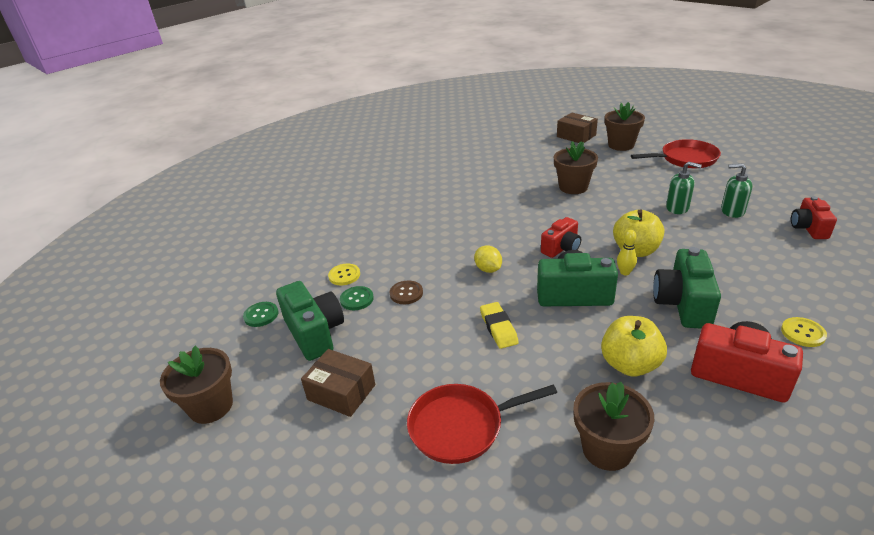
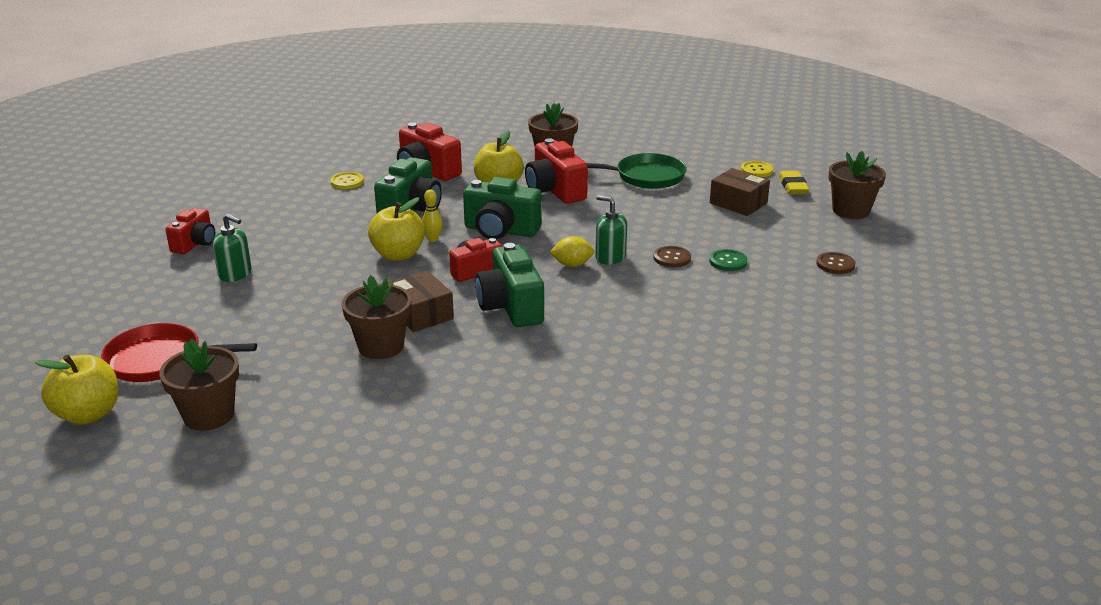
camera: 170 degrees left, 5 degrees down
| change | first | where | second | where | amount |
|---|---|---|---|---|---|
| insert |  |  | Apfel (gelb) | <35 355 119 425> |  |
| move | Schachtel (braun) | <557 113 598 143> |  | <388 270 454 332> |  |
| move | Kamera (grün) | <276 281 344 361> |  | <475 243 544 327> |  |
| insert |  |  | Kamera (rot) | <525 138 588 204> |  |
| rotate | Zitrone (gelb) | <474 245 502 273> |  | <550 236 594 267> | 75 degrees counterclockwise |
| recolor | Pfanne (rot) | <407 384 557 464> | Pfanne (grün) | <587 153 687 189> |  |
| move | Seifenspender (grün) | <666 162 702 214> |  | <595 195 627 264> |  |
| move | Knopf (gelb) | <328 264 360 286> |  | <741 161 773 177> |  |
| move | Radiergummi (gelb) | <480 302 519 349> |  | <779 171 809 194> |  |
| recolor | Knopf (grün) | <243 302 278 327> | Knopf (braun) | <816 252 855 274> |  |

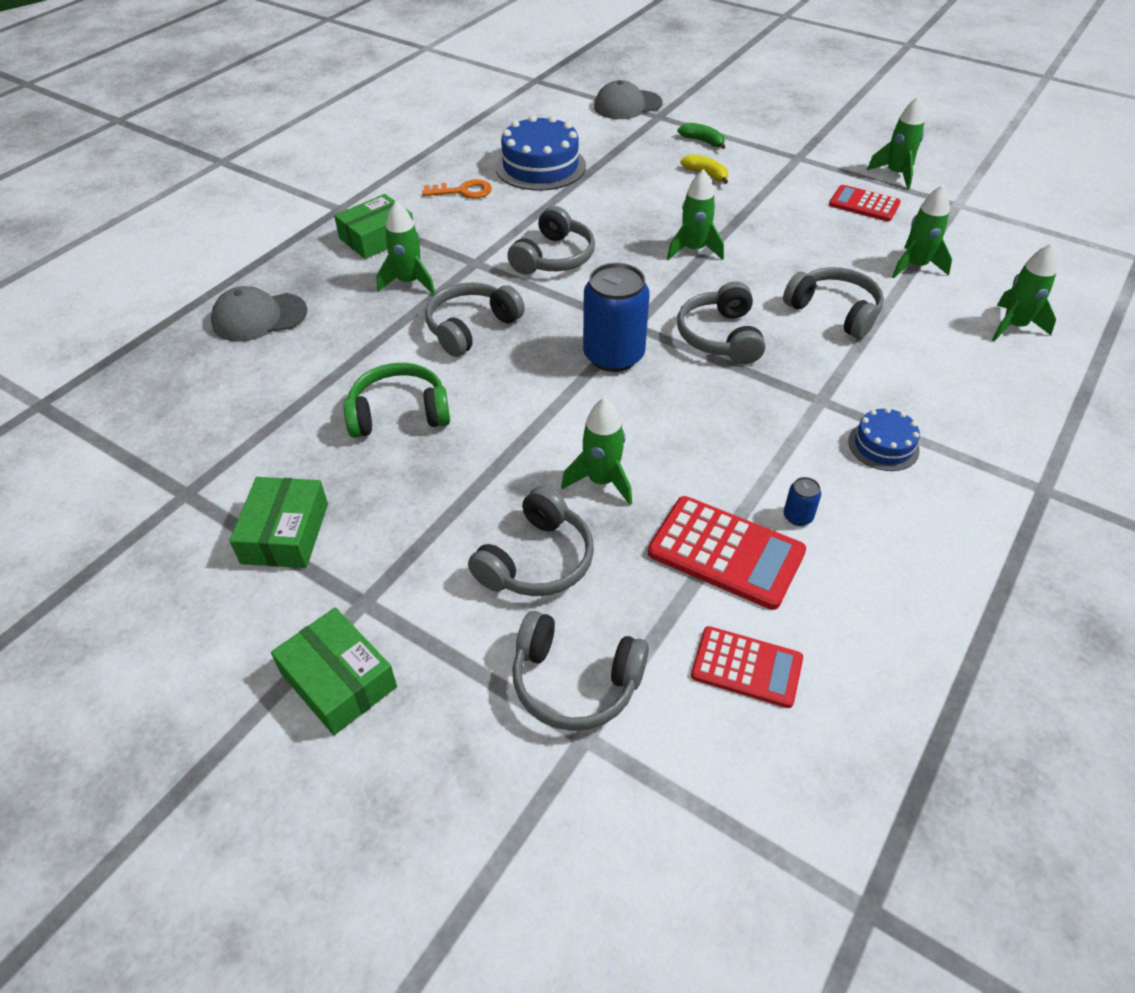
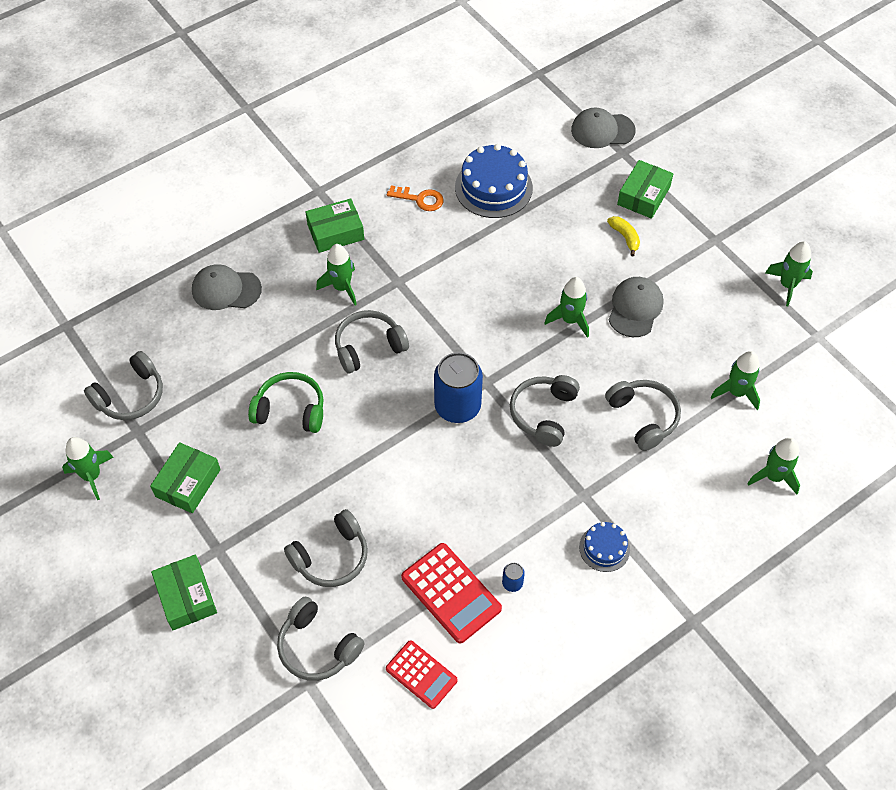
camera: 20 degrees right, 10 degrees up
| change | first | where | second | where | amount |
|---|---|---|---|---|---|
| move | Rakete (grün) | <561 398 632 505> |  | <62 437 113 500> |  |
| move | Kopfhörer (grau) | <507 206 595 275> |  | <84 351 163 420> |  |
| insert |  |  | Kappe (grau) | <609 277 663 337> |  |
| replace | Banane (grün) | <677 123 726 149> | Schachtel (grün) | <617 160 673 219> |  |
| delete | Taschenrechner (rot) | <829 185 901 221> |  |  |  |

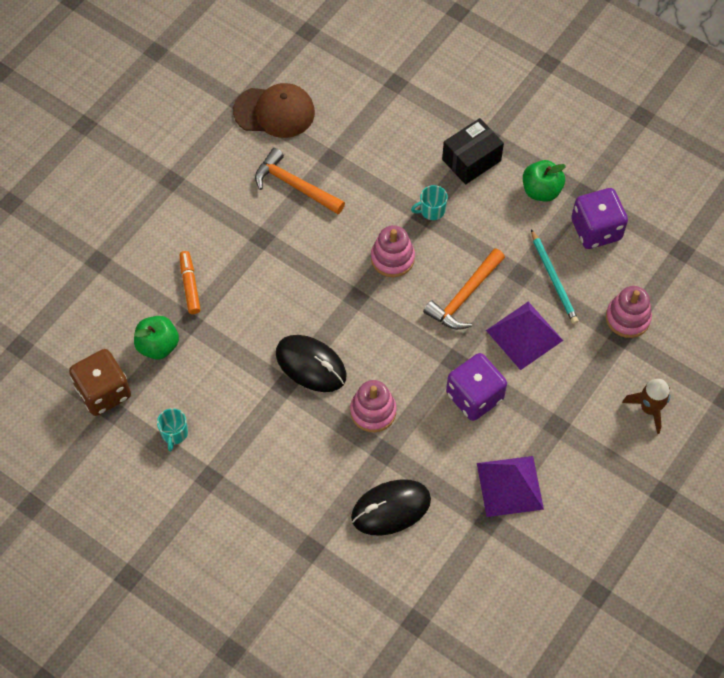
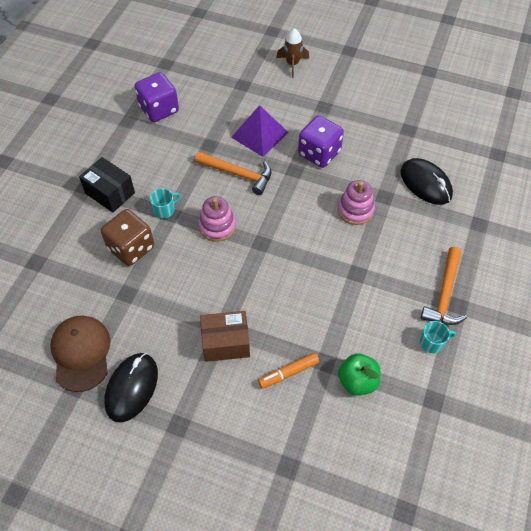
camera: 105 degrees left, 5 degrees down
| change | first | where | second | where | amount |
|---|---|---|---|---|---|
| move | Spielwürfel (braun) | <69 349 131 416> |  | <101 209 154 266> |  |
| move | Computermaus (schwarz) | <276 335 346 392> |  | <104 353 158 423> |  |
| rotate | Tasse (türkis) | <411 185 448 220> |  | <150 188 180 218> | 90 degrees counterclockwise |
| insert |  |  | Schachtel (braun) | <200 311 250 362> |  |
| move | Hammer (orange) | <255 148 345 214> |  | <421 247 467 325> |  |
| delete | Pyramide (lila) | <477 456 544 517> |  |  |  |
| delete | Apfel (grün) | <523 160 566 202> |  |  |  |
| delete | Bleistift (türkis) | <531 229 579 324> |  |  |  |
| delete | Stapelspielzeug (rosa) | <606 286 652 338> |  |  |  |

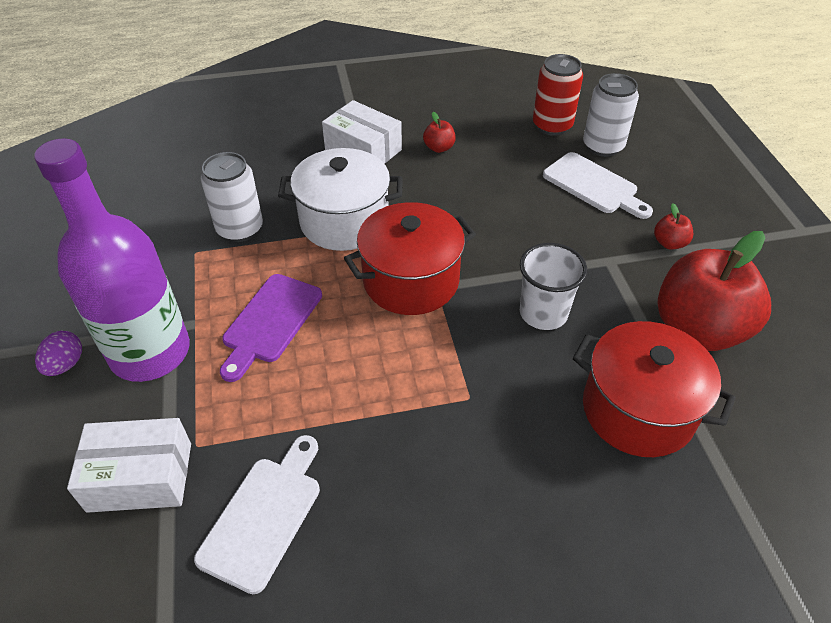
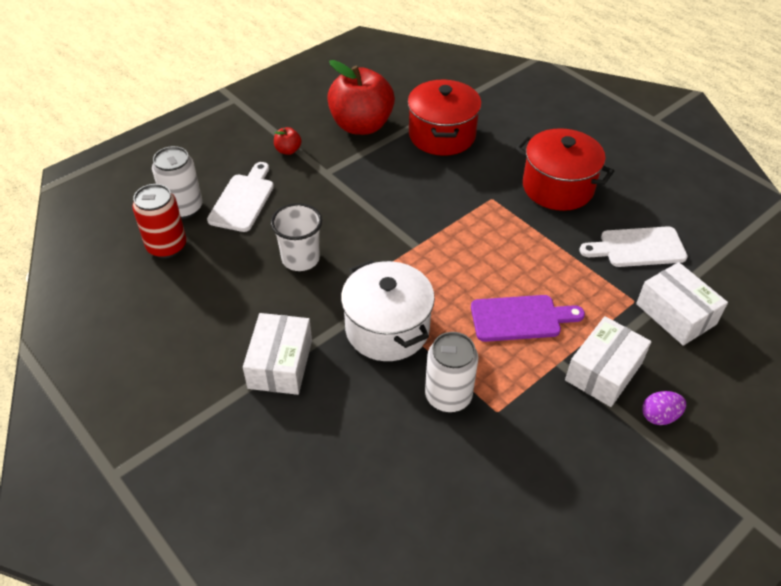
camera: 120 degrees left, 0 degrees up
| change | first | where | second | where | amount |
|---|---|---|---|---|---|
| move | Becher (weiß) | <520 243 587 330> |  | <271 203 322 271> |  |
| move | Kochtopf (rot) | <344 202 476 315> |  | <516 128 614 211> |  |
| replace | Flasche (lila) | <34 138 190 382> | Schachtel (weiß) | <565 316 651 407> |  |
| delete | Apfel (rot) | <423 112 456 153> |  |  |  |

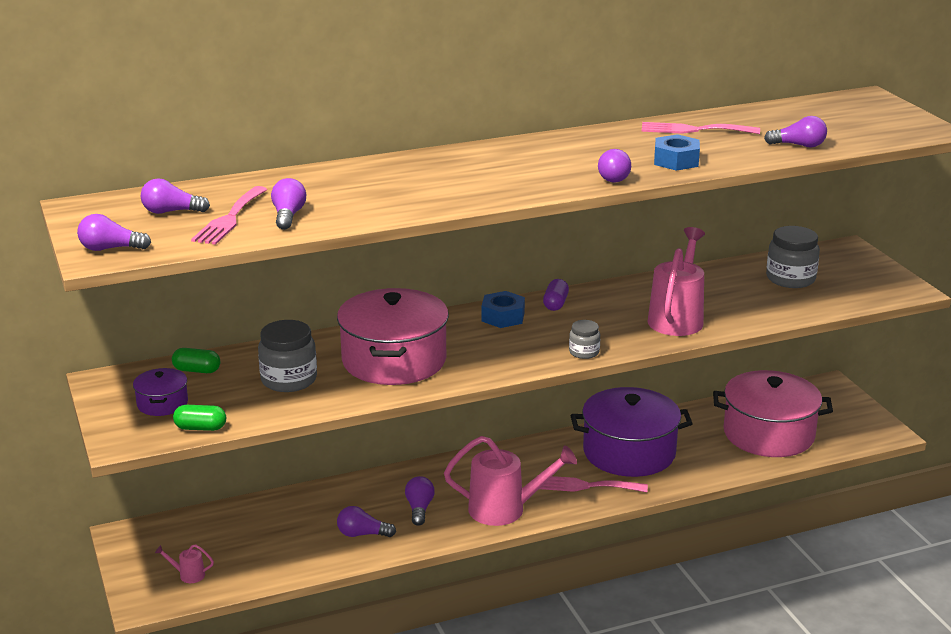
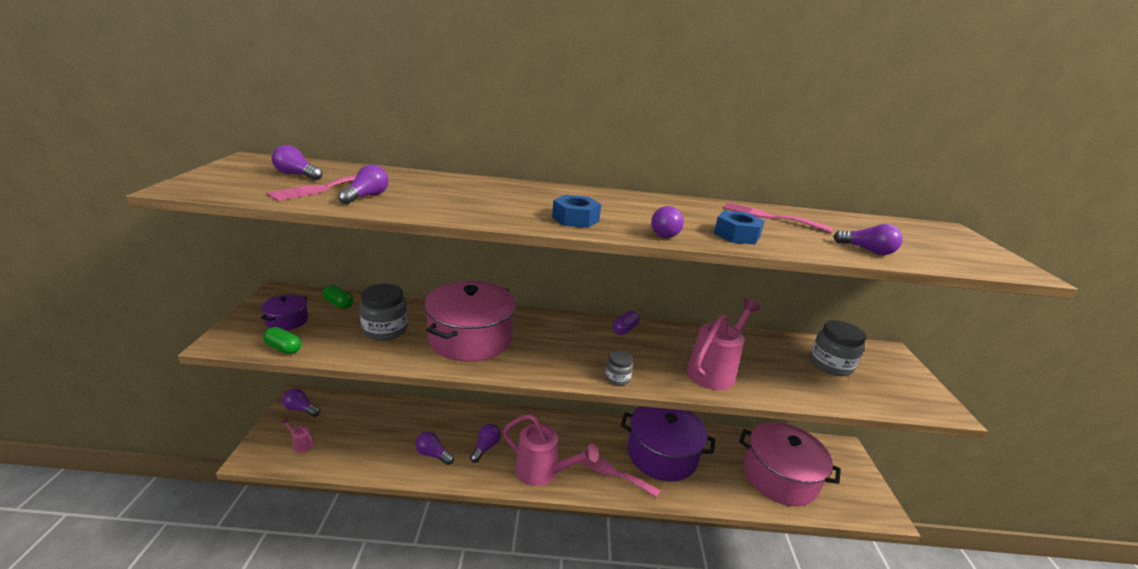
camera: 20 degrees right, 0 degrees up
| change | first | where | second | where | amount |
|---|---|---|---|---|---|
| move | Glühbirne (lila) | <77 214 151 251> |  | <282 388 320 417> |  |
| move | Sechskantmutter (blau) | <482 291 525 328> |  | <552 195 601 228> |  |

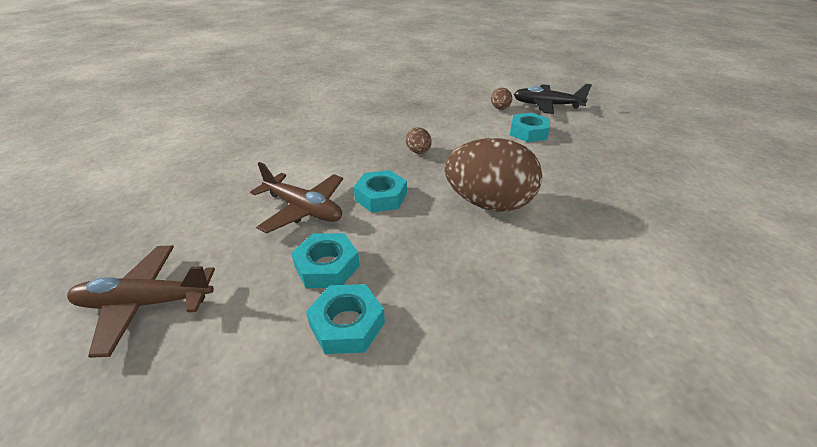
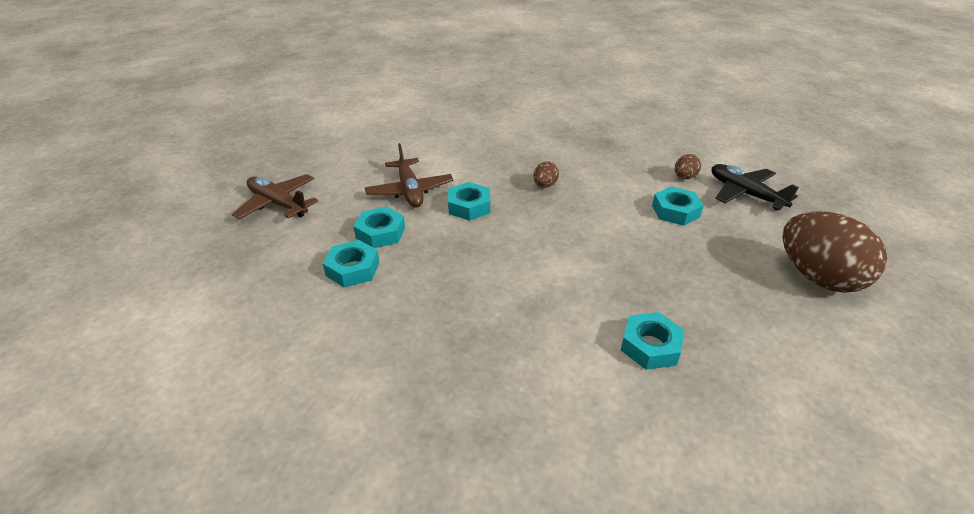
camera: 40 degrees right, 0 degrees up
| change | first | where | second | where | amount |
|---|---|---|---|---|---|
| insert |  |  | Sechskantmutter (türkis) | <621 312 684 370> |  |
| move | Ei (braun) | <445 138 542 211> |  | <783 211 887 293> |  |

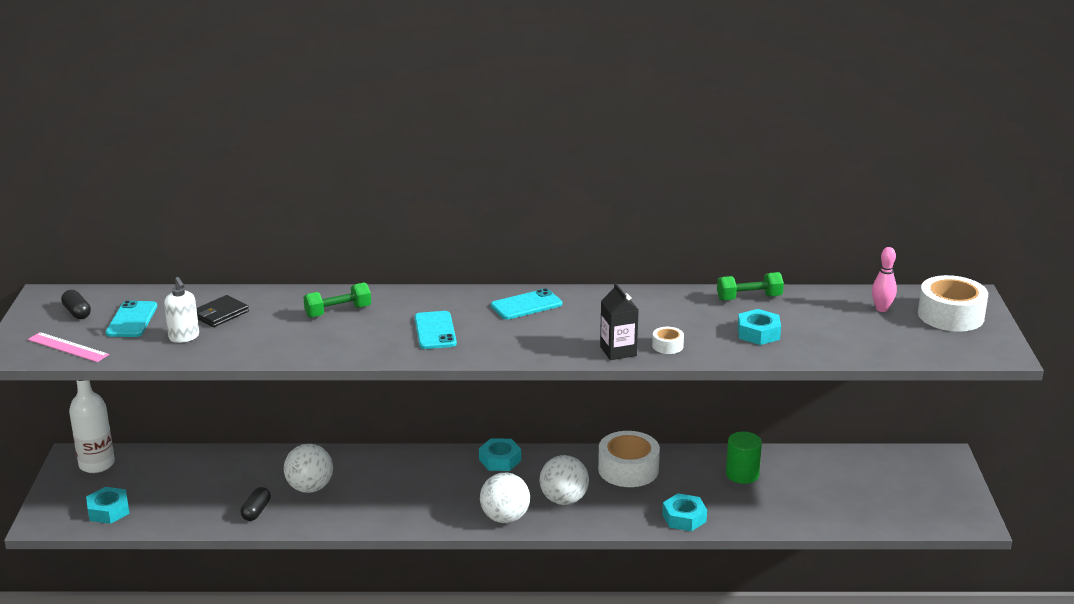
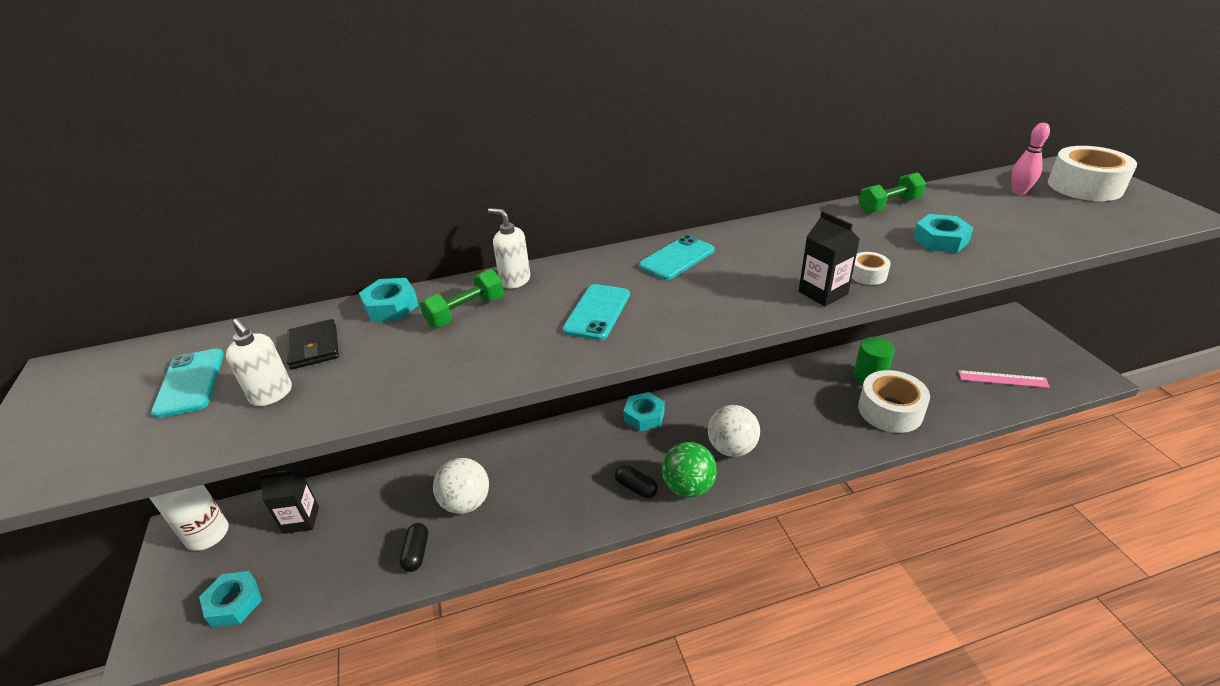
camera: 15 degrees left, 10 degrees up
| change | first | where | second | where | amount |
|---|---|---|---|---|---|
| insert |  |  | Getränkekarton (schwarz) | <259 470 319 534> |  |
| rotate | Geldbörse (schwarz) | <196 295 249 327> |  | <287 319 339 370> | 45 degrees counterclockwise |
| move | Sechskantmutter (türkis) | <662 493 707 531> |  | <359 278 419 322> |  |
| insert |  |  | Seifenspender (weiß) | <488 208 530 289> |  |
| rotate | Handy (türkis) | <415 311 457 349> |  | <563 284 630 340> | 45 degrees clockwise |
| move | Kapsel (schwarz) | <61 290 91 319> |  | <615 465 658 498> |  |
| recolor | Ball (weiß) | <480 473 530 523> | Ball (grün) | <662 442 717 498> |  |
| move | Klebeband (weiß) | <598 431 660 487> |  | <858 370 930 433> |  |
| move | Lineal (rosa) | <28 332 109 362> |  | <958 370 1050 388> |  |

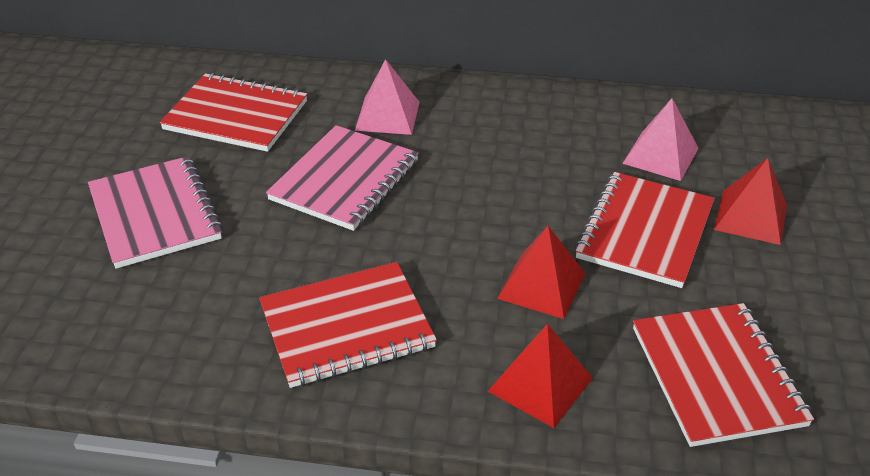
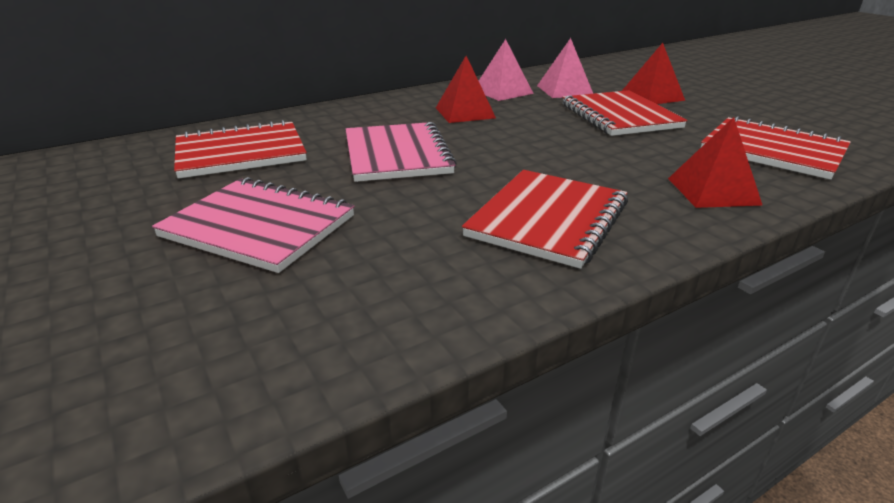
camera: 40 degrees left, 10 degrees down
| change | first | where | second | where | amount |
|---|---|---|---|---|---|
| move | Pyramide (rot) | <497 226 585 319> |  | <436 56 496 123> |  |
| move | Pyramide (rosa) | <355 59 419 135> |  | <479 39 534 101> |  |

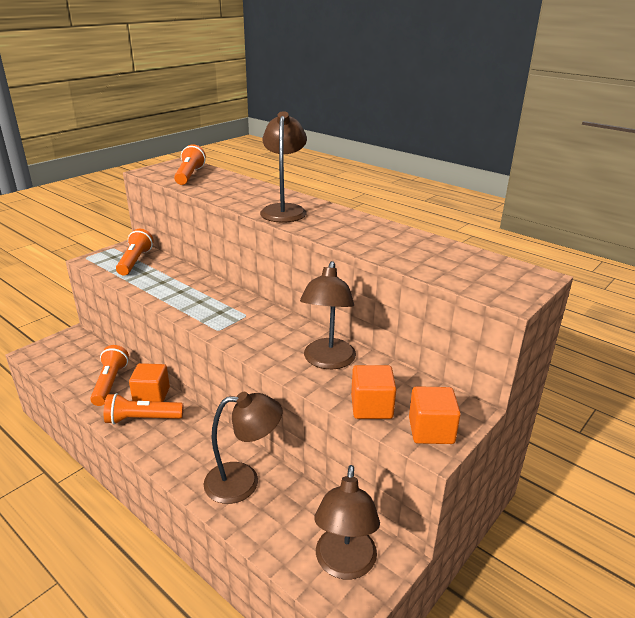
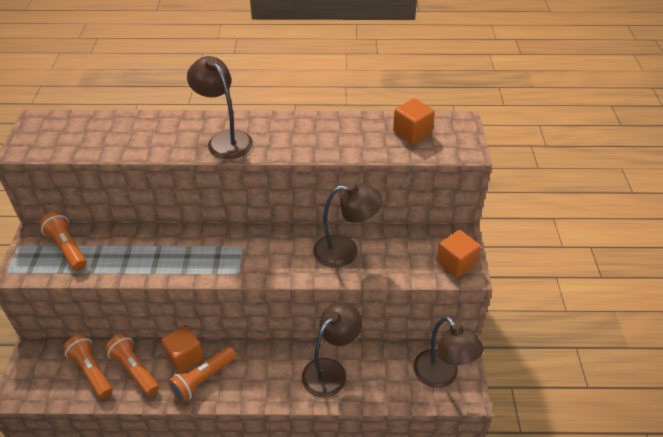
camera: 40 degrees left, 15 degrees up
| change | first | where | second | where | amount |
|---|---|---|---|---|---|
| move | Taschenlampe (orange) | <174 144 206 185> |  | <63 334 113 399> |  |
| rotate | Lampe (braun) | <300 261 356 369> |  | <313 182 383 268> | 60 degrees counterclockwise |
| move | Kubus (orange) | <351 365 396 419> |  | <393 98 435 144> |  |

